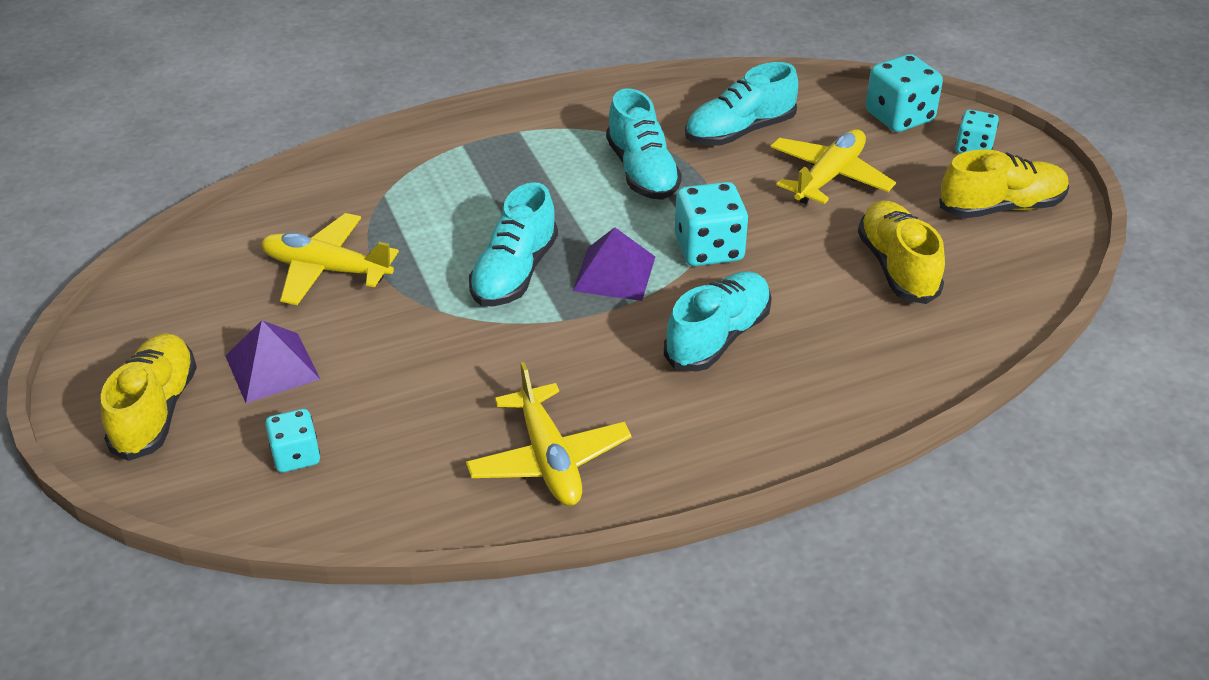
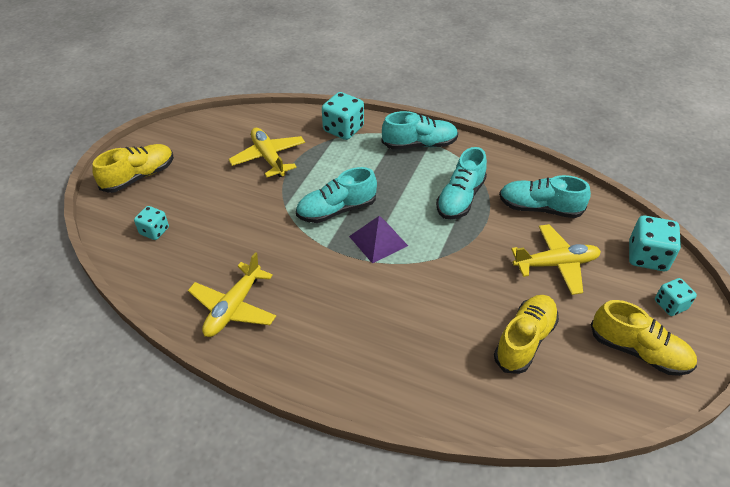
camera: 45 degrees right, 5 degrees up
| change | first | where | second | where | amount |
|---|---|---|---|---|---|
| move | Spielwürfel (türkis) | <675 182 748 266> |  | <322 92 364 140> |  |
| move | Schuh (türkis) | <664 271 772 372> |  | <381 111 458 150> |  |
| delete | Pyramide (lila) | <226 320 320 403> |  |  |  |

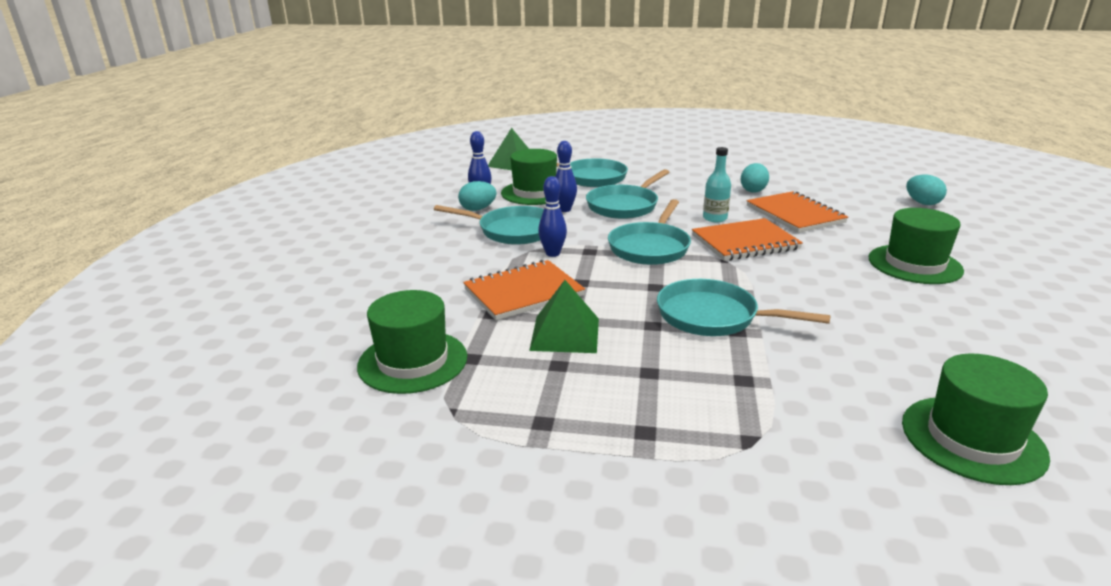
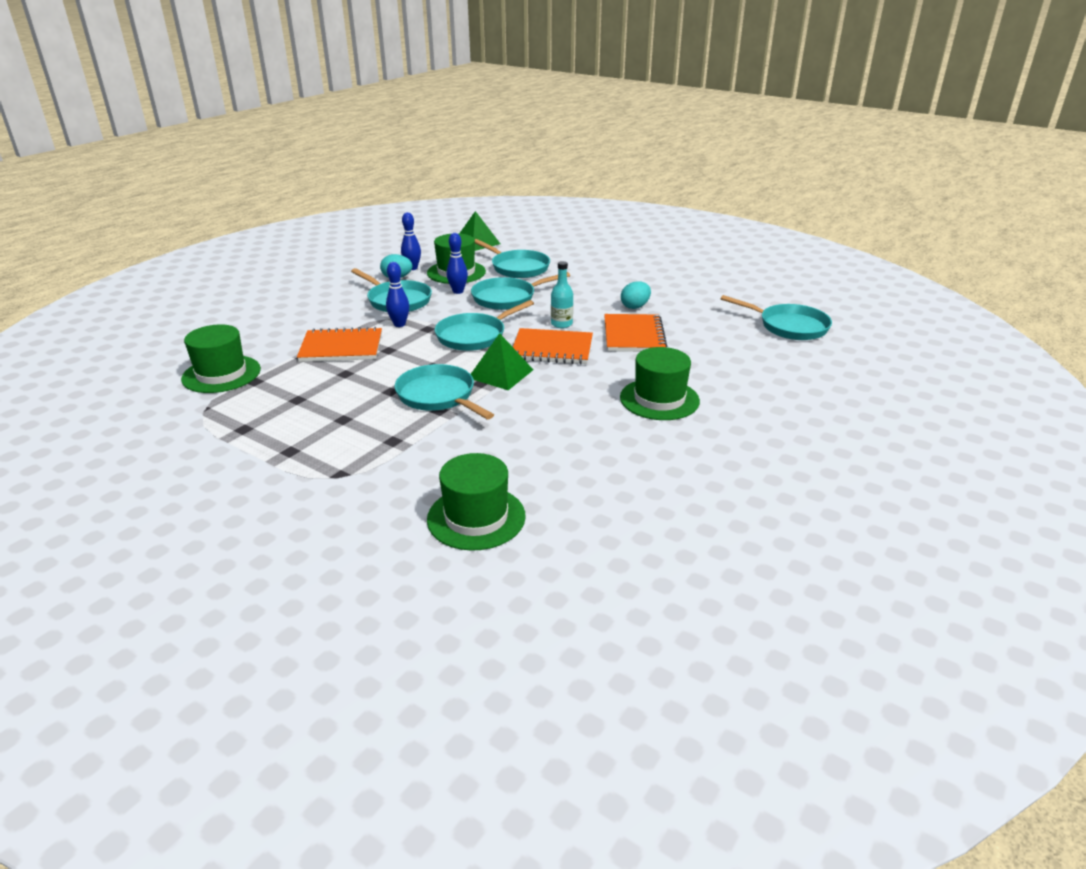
camera: 25 degrees right, 5 degrees up
| change | first | where | second | where | amount |
|---|---|---|---|---|---|
| move | Pyramide (grün) | <529 280 599 353> |  | <471 333 533 390> |  |
| insert |  |  | Pfanne (türkis) | <720 295 832 340> |  |
| delete | Ei (türkis) | <906 175 947 205> |  |  |  |

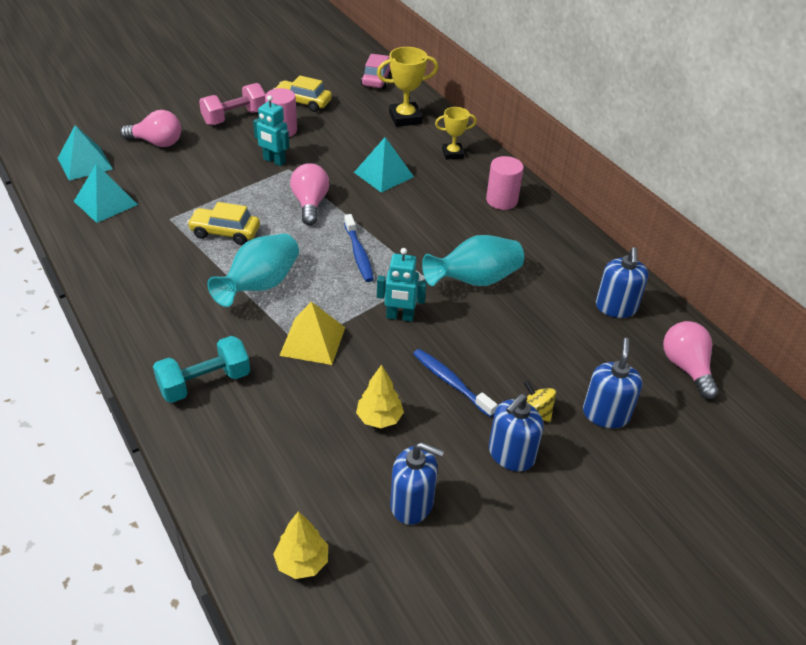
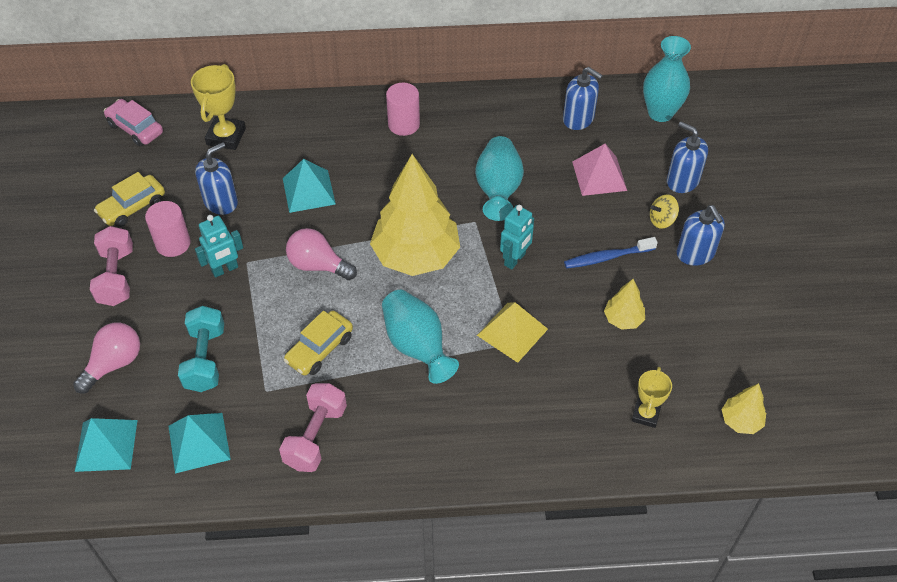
camera: 60 degrees left, 10 degrees up
| change | first | where | second | where | amount |
|---|---|---|---|---|---|
| move | Hantel (türkis) | <153 336 250 403> |  | <178 306 224 392> |  |
| move | Seifenspender (blau) | <390 442 444 525> |  | <195 142 238 215> |  |
| insert |  |  | Hantel (rosa) | <279 383 347 472> |  |
| replace | Zahnbürste (blau) | <344 214 374 282> | Baum (gelb) | <370 154 460 276> |  |
| insert |  |  | Pyramide (rosa) | <572 144 627 196> |  |
| move | Pokal (gelb) | <435 107 477 160> |  | <632 367 672 428> |  |
| replace | Glühbirne (rosa) | <663 321 719 399> | Vase (türkis) | <643 36 691 122> |  |

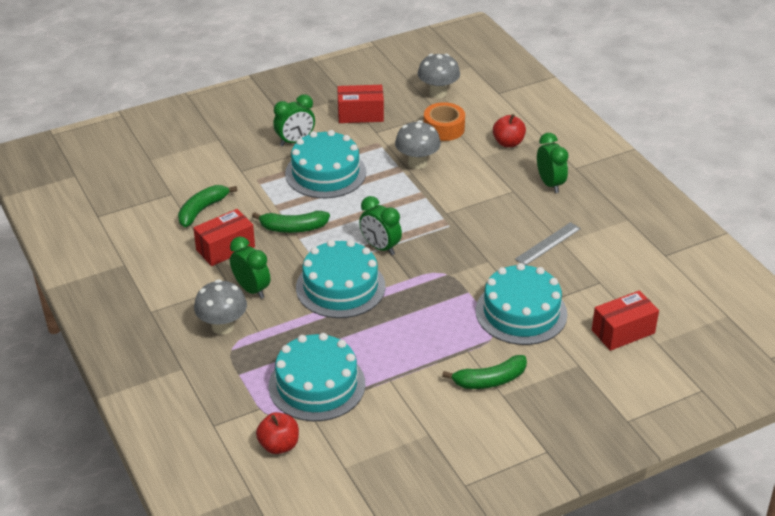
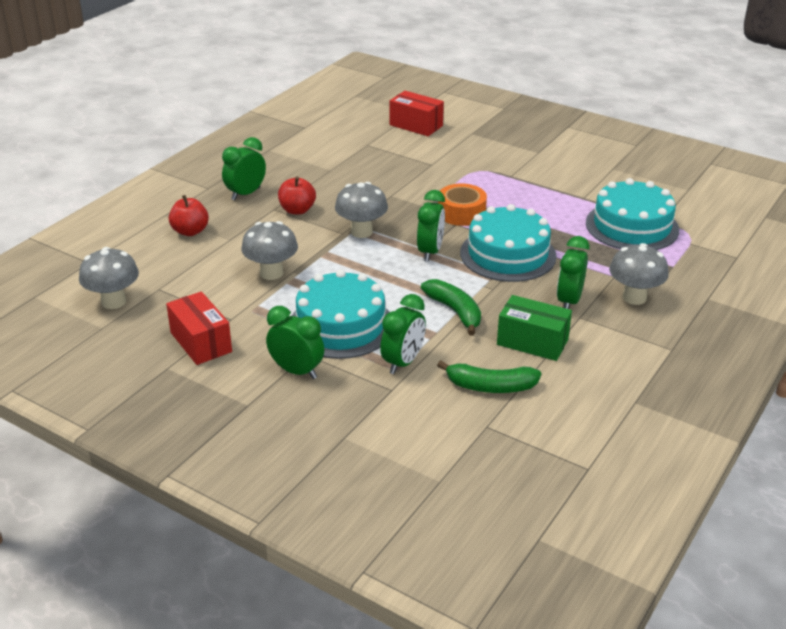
camera: 120 degrees left, 5 degrees down
| change | first | where | second | where | amount |
|---|---|---|---|---|---|
| move | Apfel (rot) | <256 412 299 454> |  | <278 176 316 215> |  |
| insert |  |  | Pilz (grau) | <335 182 388 238> |  |
| insert |  |  | Wecker (grün) | <380 294 426 374> |  |
| move | Klebeband (orange) | <424 102 465 141> |  | <438 184 487 226> |  |
| recolor | Schachtel (rot) | <193 209 255 266> | Schachtel (grün) | <497 295 572 361> |  |
| delete | Banane (grün) | <442 355 527 389> |  |  |  |
| delete | Kuchen (türkis) | <476 263 567 345> |  |  |  |
| delete | Lineal (grau) | <515 222 581 265> |  |  |  |

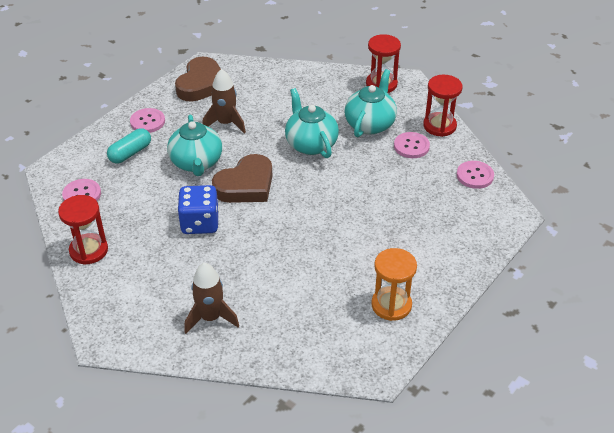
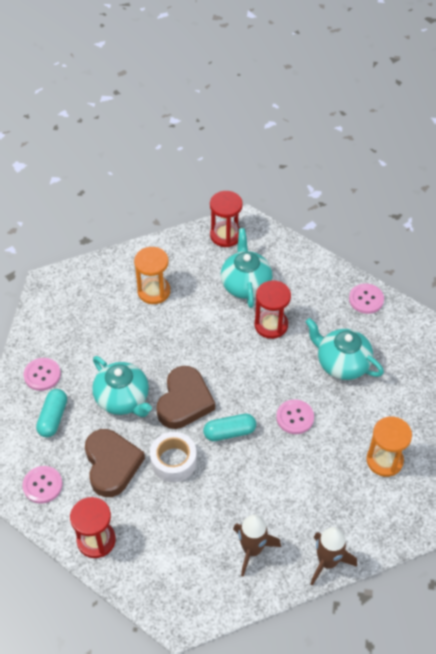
camera: 30 degrees left, 10 degrees up
| change | first | where | second | where | amount |
|---|---|---|---|---|---|
| move | Herz (braun) | <175 57 221 101> |  | <85 429 145 497> |  |
| insert |  |  | Sanduhr (orange) | <134 247 170 304> |  |
| replace | Spielwürfel (blau) | <177 185 219 234> | Klebeband (weiß) | <150 432 197 482> |  |
| insert |  |  | Kapsel (türkis) | <203 414 256 441> |  |
| move | Sanduhr (rot) | <423 75 463 137> |  | <255 280 291 339> |  |
| move | Knopf (rosa) | <394 132 430 158> |  | <276 399 314 434> |  |
| move | Teekanne (türkis) | <285 88 339 158> |  | <305 318 384 380> |  |
| move | Rakete (braun) | <202 69 246 134> |  | <311 527 357 586> |  |

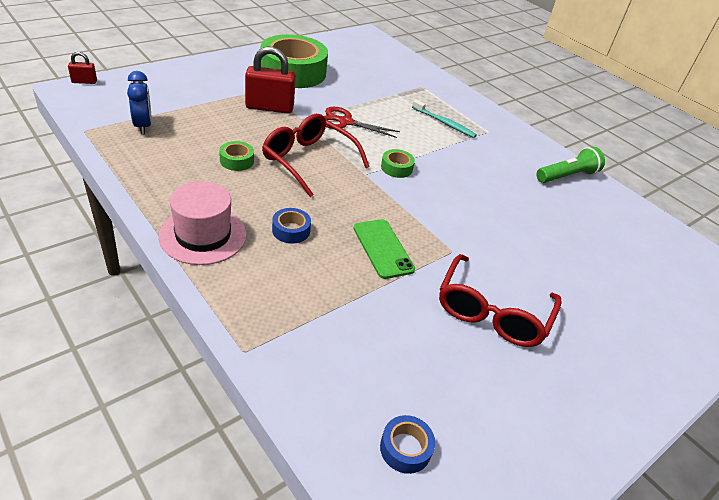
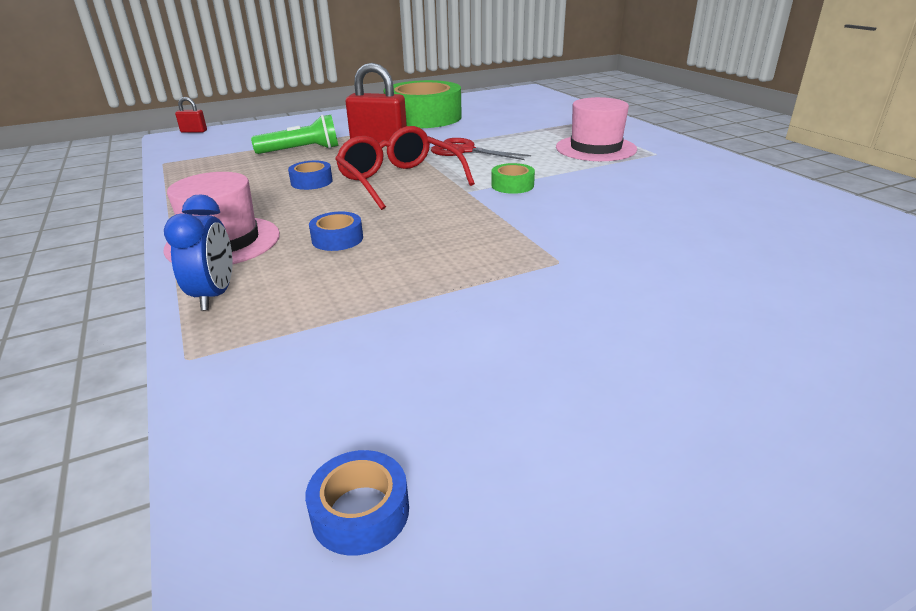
camera: 20 degrees right, 10 degrees down
| change | first | where | second | where | amount |
|---|---|---|---|---|---|
| move | Wecker (blau) | <127 71 152 134> |  | <164 195 232 310> |  |
| move | Taschenlampe (grün) | <536 147 605 183> |  | <251 115 338 154> |  |
| recolor | Klebeband (grün) | <219 141 254 171> | Klebeband (blau) | <288 161 333 190> |  |
| replace | Zahnbürste (türkis) | <412 99 477 138> | Hut (rosa) | <556 97 637 161> |  |
| delete | Handy (grün) | <353 219 415 279> |  |  |  |
| delete | Brille (rot) | <439 254 562 347> |  |  |  |

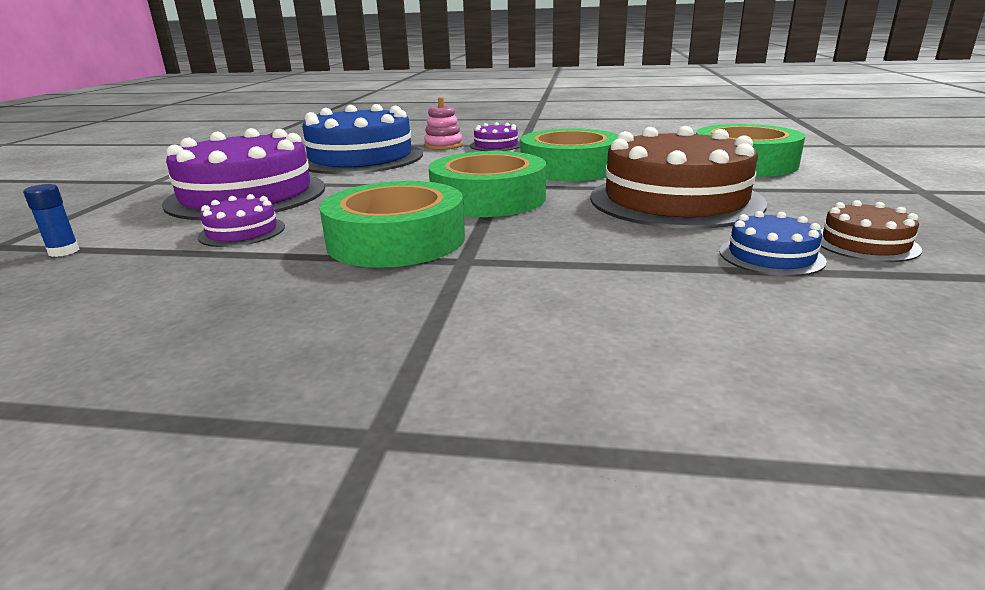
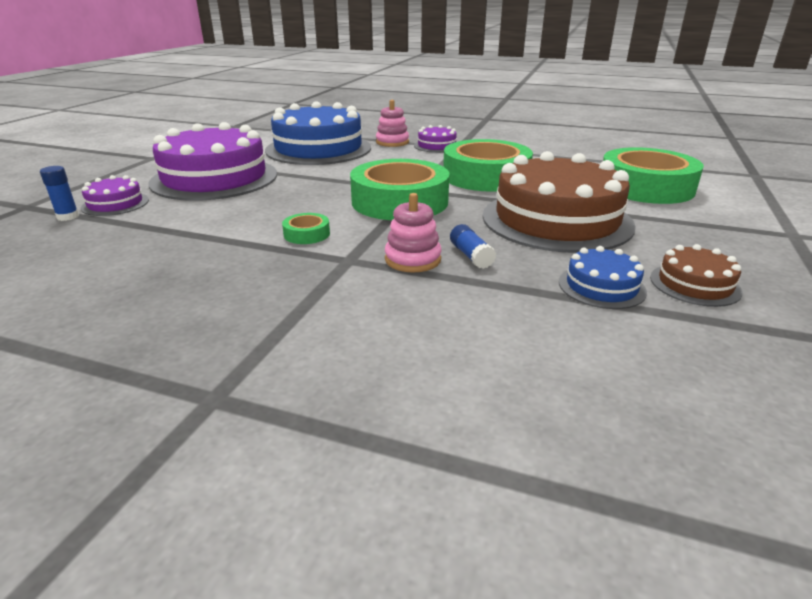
camera: 10 degrees right, 5 degrees up
| change | first | where | second | where | amount |
|---|---|---|---|---|---|
| move | Kuchen (lila) | <198 194 285 247> |  | <81 175 149 216> |  |
| resize | Klebeband (grün) | <319 181 465 267> |  | <282 213 330 244> | x0.41 |
| insert |  |  | Stapelspielzeug (rosa) | <385 193 442 273> |  |
| insert |  |  | Klebestift (blau) | <450 224 496 269> |  |

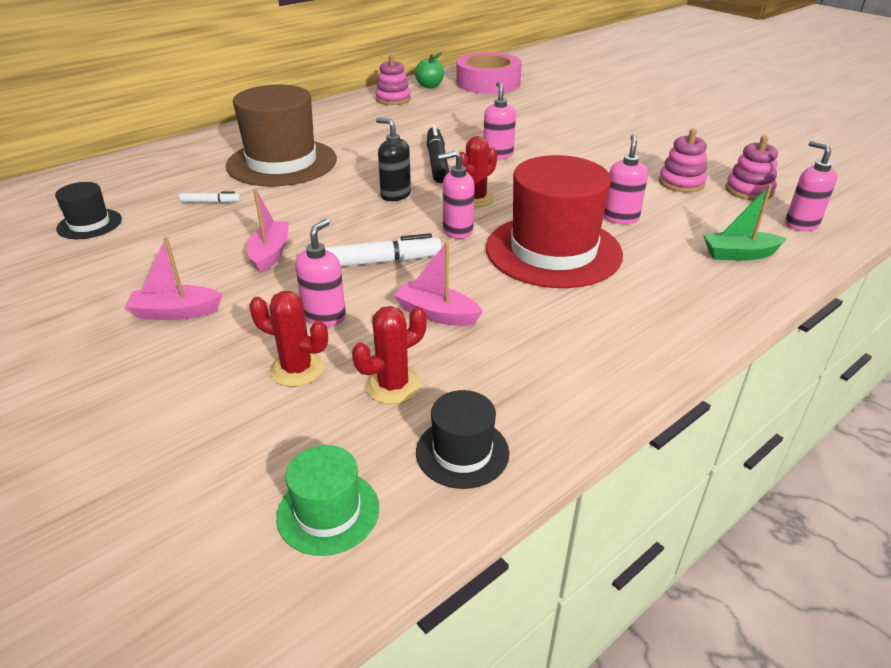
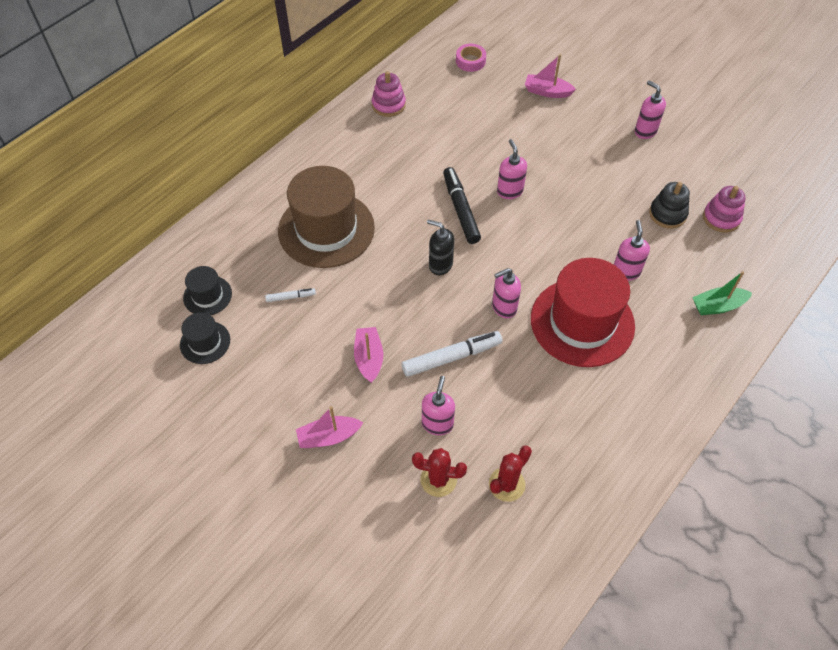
camera: 10 degrees left, 20 degrees up
| change | first | where | second | where | amount |
|---|---|---|---|---|---|
| move | Hut (schwarz) | <416 390 509 489> |  | <183 266 232 315> |  |
| resize | Klebeband (rosa) | <456 52 522 94> |  | <456 44 486 72> | x0.48 |
| move | Boot (rosa) | <393 242 483 326> |  | <525 55 576 98> |  |
| move | Seifenspender (rosa) | <785 141 837 231> |  | <635 81 666 139> |  |
| recolor | Stapelspielzeug (rosa) | <659 129 707 193> | Stapelspielzeug (schwarz) | <649 182 690 228> |  |
| delete | Hut (grün) | <276 445 379 556> |  |  |  |
| delete | Apfel (grün) | <415 52 444 88> |  |  |  |
| delete | Kaktus (rot) | <459 136 497 207> |  |  |  |

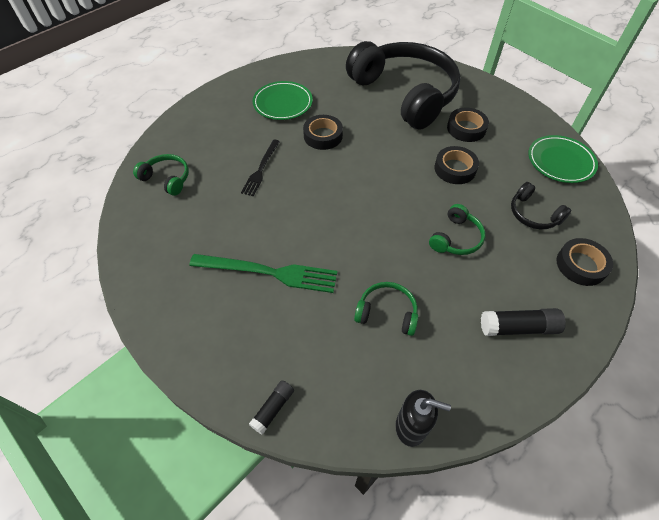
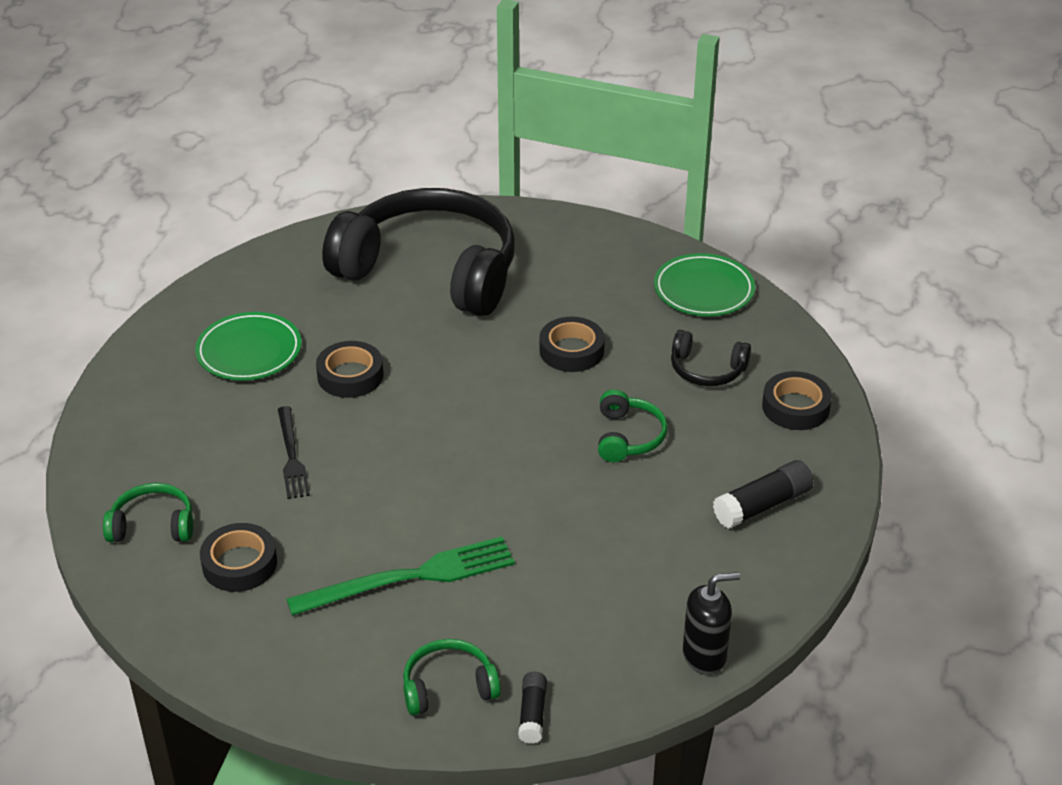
camera: 30 degrees left, 15 degrees down
| change | first | where | second | where | amount |
|---|---|---|---|---|---|
| move | Klebeband (schwarz) | <447 108 489 142> |  | <200 523 277 592> |  |
| move | Kopfhörer (grün) | <354 282 418 336> |  | <403 639 501 715> |  |

